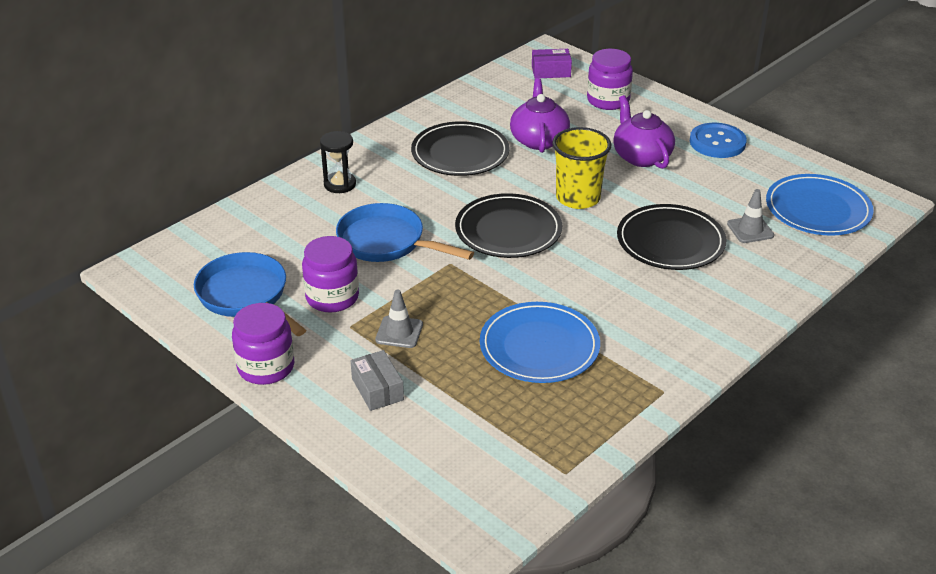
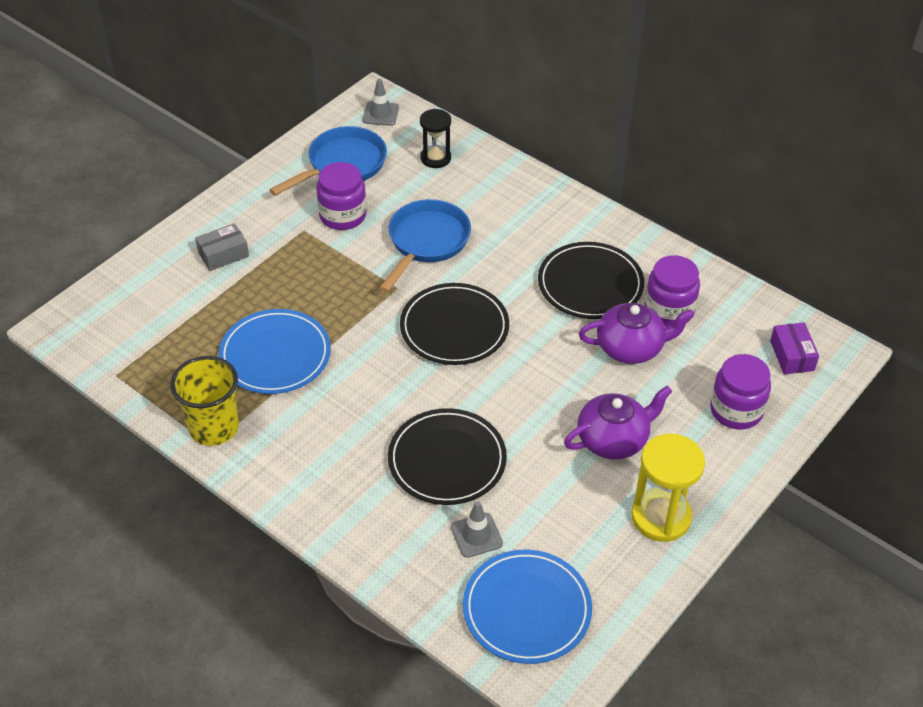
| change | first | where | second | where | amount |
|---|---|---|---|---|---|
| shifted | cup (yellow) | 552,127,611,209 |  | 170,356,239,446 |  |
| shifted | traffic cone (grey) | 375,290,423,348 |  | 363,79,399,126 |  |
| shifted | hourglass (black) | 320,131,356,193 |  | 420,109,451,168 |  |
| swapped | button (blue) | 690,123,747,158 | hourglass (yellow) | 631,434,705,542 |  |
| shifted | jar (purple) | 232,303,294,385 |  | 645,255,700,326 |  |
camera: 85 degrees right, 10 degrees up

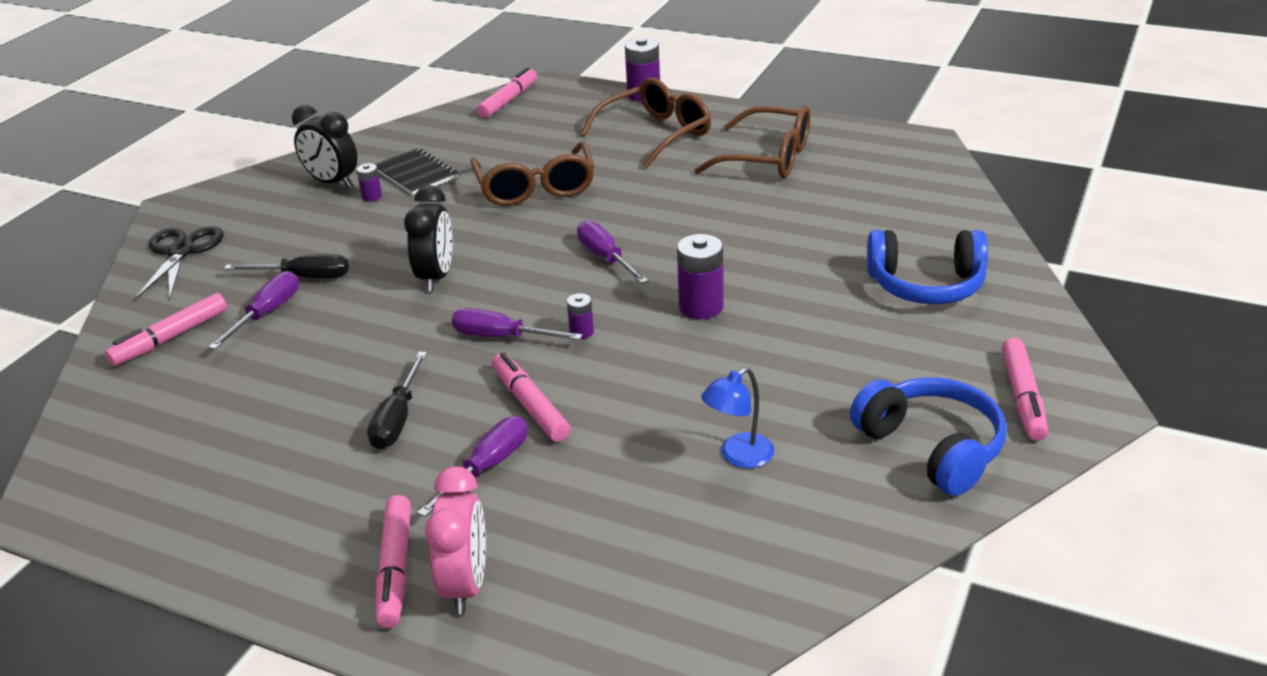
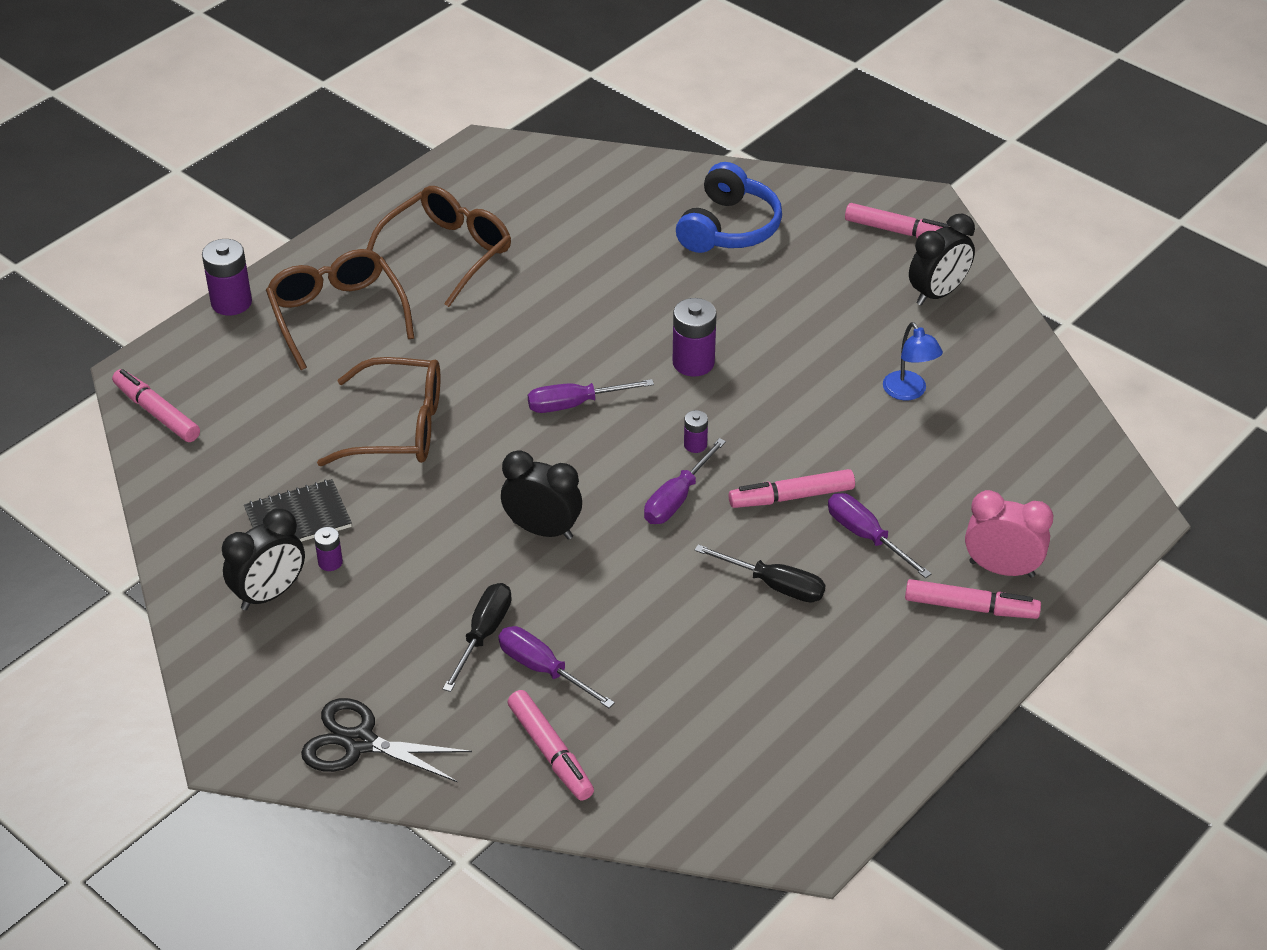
| change | first | where | second | where | amount |
|---|---|---|---|---|---|
| swapped | headphones (blue) | 850,377,1007,496 | clock (black) | 909,214,975,305 |  |
camera: 75 degrees left, 10 degrees up

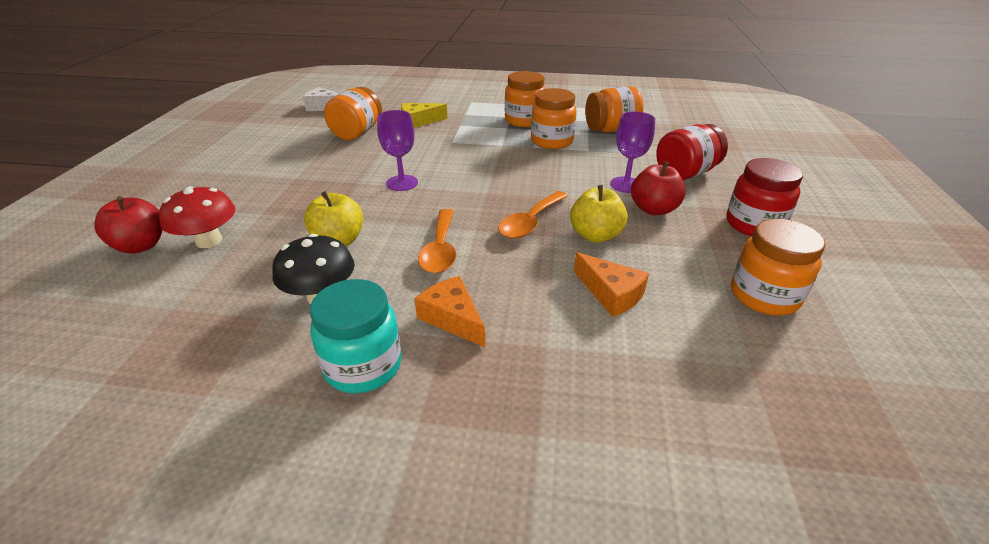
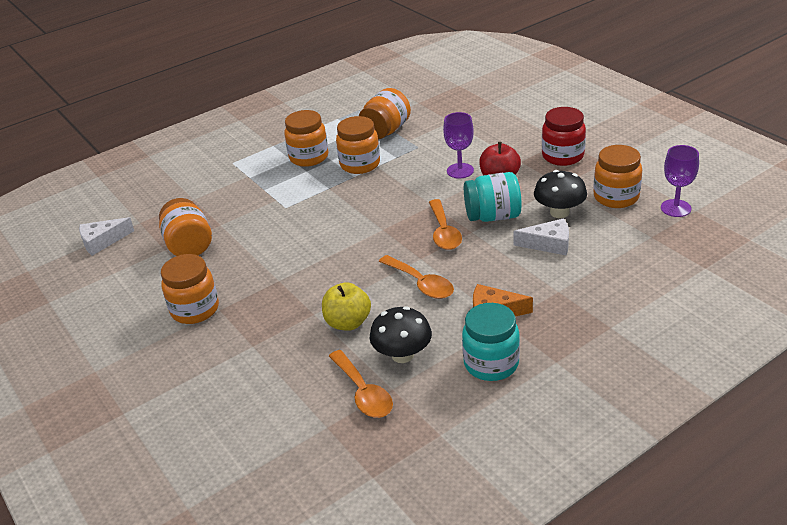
| change | first | where | second | where | amount |
|---|---|---|---|---|---|
| new |  |  | jar (orange) | 161,254,219,324 |  |
| new |  |  | spoon (orange) | 329,350,393,418 |  |
| swapped | apple (yellow) | 570,185,628,243 | jar (turquoise) | 464,172,522,222 |  |
| repainted | cheese (orange) | 574,252,649,317 | cheese (white) | 513,218,569,255 |  |
| new |  |  | mushroom (black) | 534,170,587,218 |  |
| shifted | goblet (purple) | 377,110,418,191 |  | 661,145,699,217 |  |
| gone | apple (red) | 95,196,163,254 |  |  |  |
| gone | mushroom (red) | 159,186,235,248 |  |  |  |
| gone | cheese (yellow) | 401,103,448,128 |  |  |  |
| gone | jar (red) | 656,124,728,180 |  |  |  |
camera: 40 degrees left, 0 degrees up

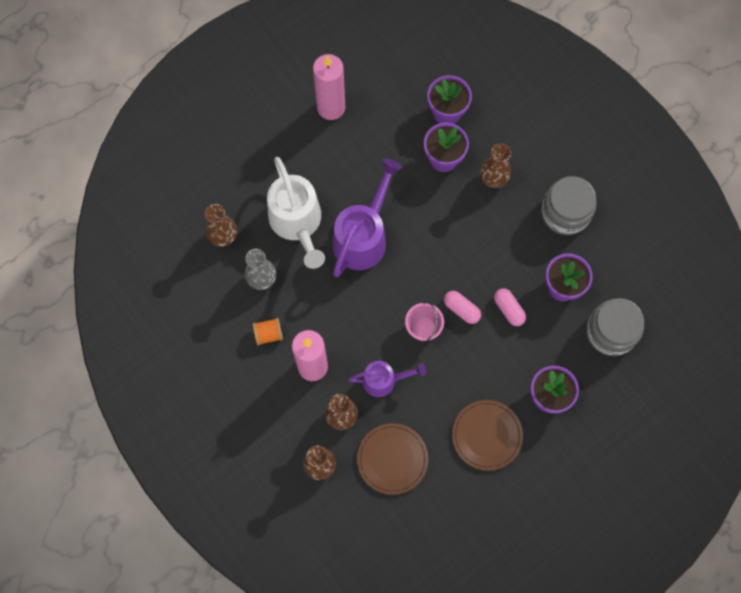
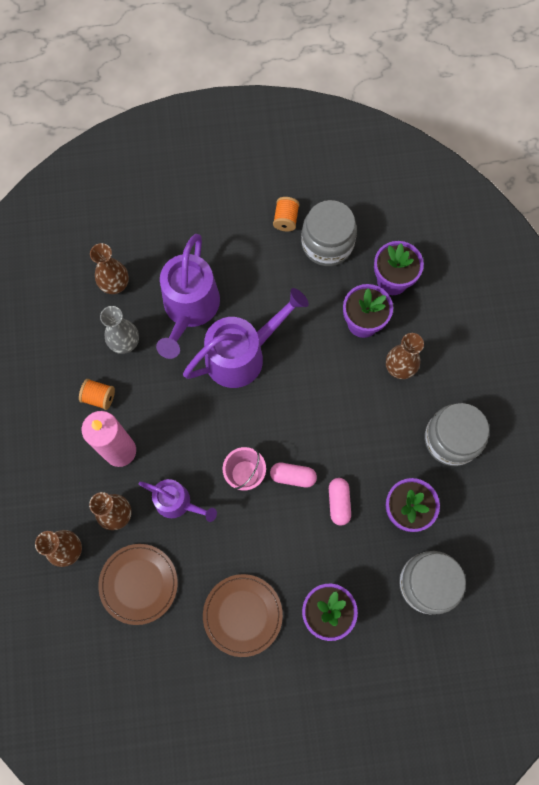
| change | first | where | second | where | amount |
|---|---|---|---|---|---|
| repainted | watering can (white) | 267,157,325,269 | watering can (purple) | 156,234,220,359 |  |
| rotated | capsule (pink) | 444,291,481,324 |  | 270,463,317,488 | 60 degrees counterclockwise |
| swapped | candle (pink) | 313,54,345,120 | spool (orange) | 273,197,300,231 |  |
| new |  |  | jar (grey) | 301,200,357,266 |  |
camera: 30 degrees right, 0 degrees up

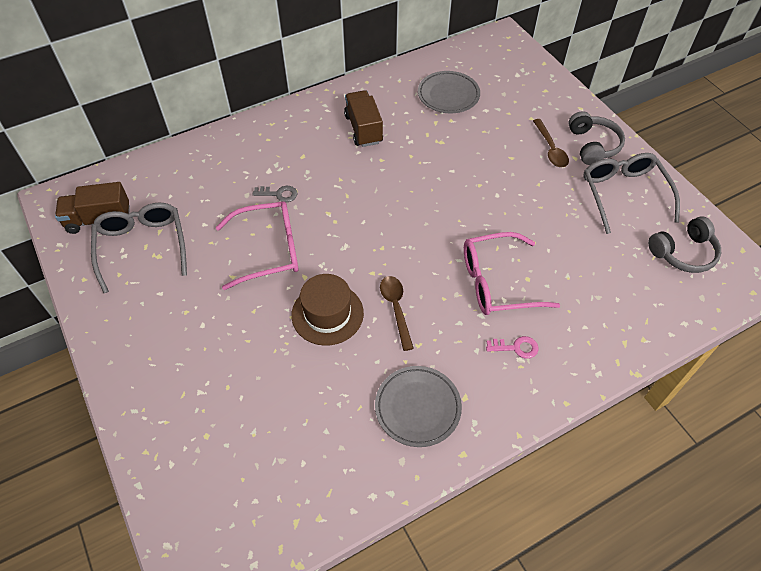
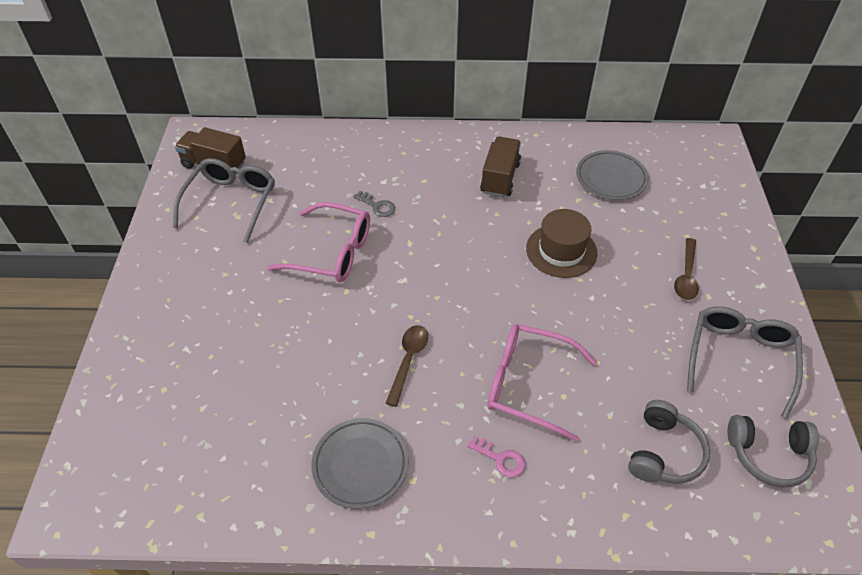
| change | first | where | second | where | amount |
|---|---|---|---|---|---|
| shifted | hat (brown) | 291,274,364,346 |  | 526,209,597,278 |  |
| shifted | headphones (grey) | 568,111,625,165 |  | 628,400,710,484 |  |
camera: 30 degrees right, 5 degrees down

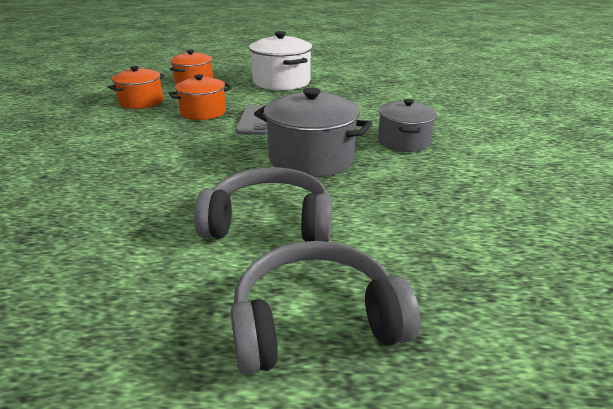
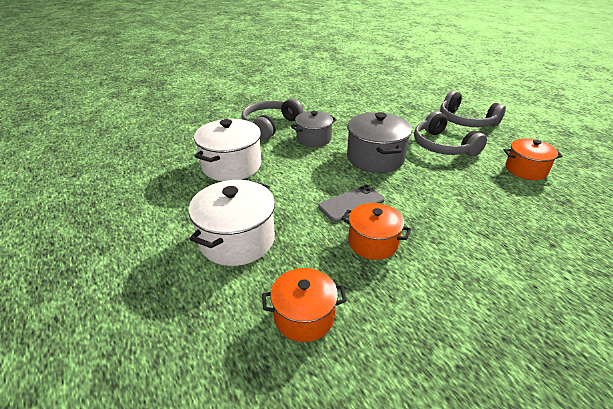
| change | first | where | second | where | amount |
|---|---|---|---|---|---|
| new |  |  | pot (white) | 194,119,261,181 |  |
| new |  |  | headphones (grey) | 241,98,303,140 |  |
| shifted | pot (orange) | 108,66,165,109 |  | 504,138,563,180 |  |
camera: 125 degrees left, 5 degrees up

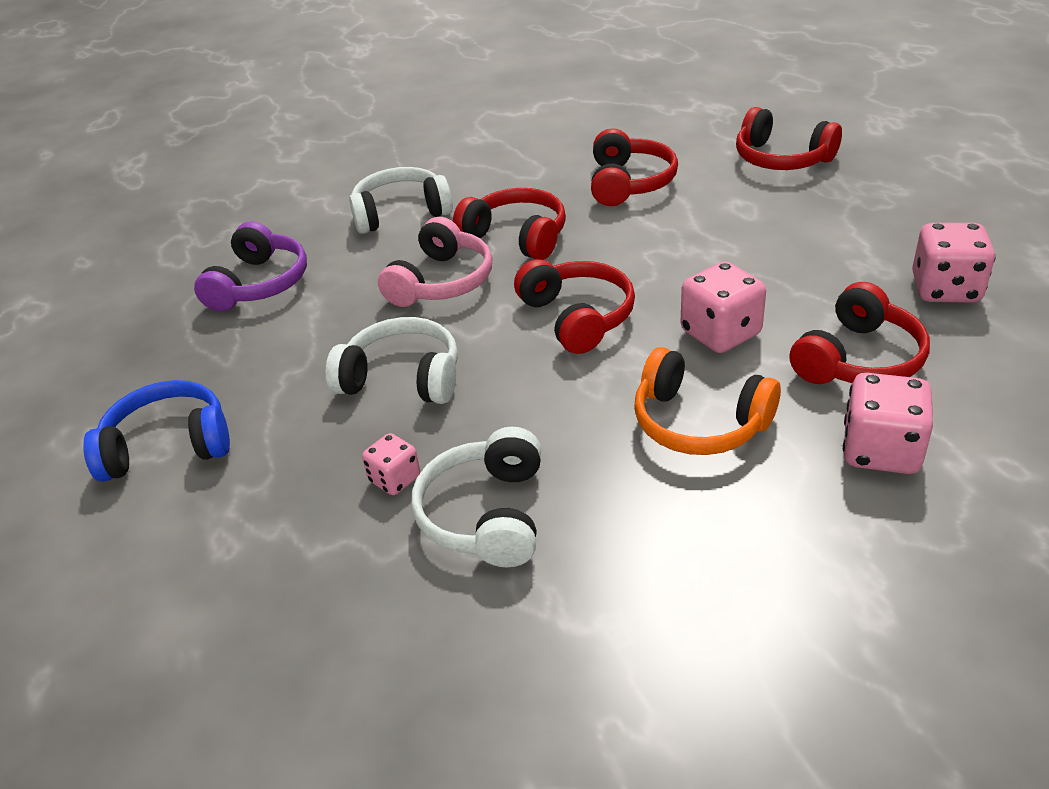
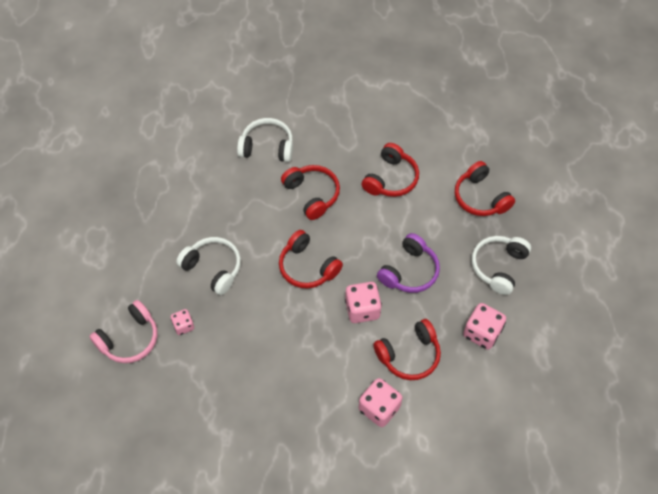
| change | first | where | second | where | amount |
|---|---|---|---|---|---|
| shifted | headphones (pink) | 378,217,493,307 |  | 89,300,157,363 |  |
| rotated | headphones (red) | 514,259,635,354 |  | 279,230,343,289 | 135 degrees clockwise |
| shifted | headphones (purple) | 194,221,307,312 |  | 377,233,440,293 |  |
| shifted | headphones (white) | 411,427,541,567 |  | 472,236,531,295 |  |
| gone | headphones (blue) | 83,380,230,482 |  |  |  |
| gone | headphones (orange) | 634,347,781,455 |  |  |  |
camera: 20 degrees right, 20 degrees up

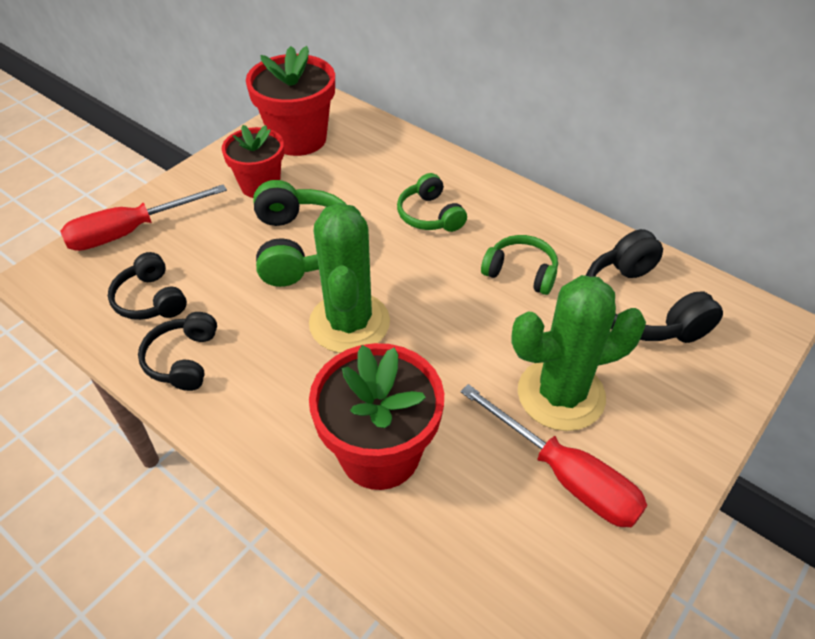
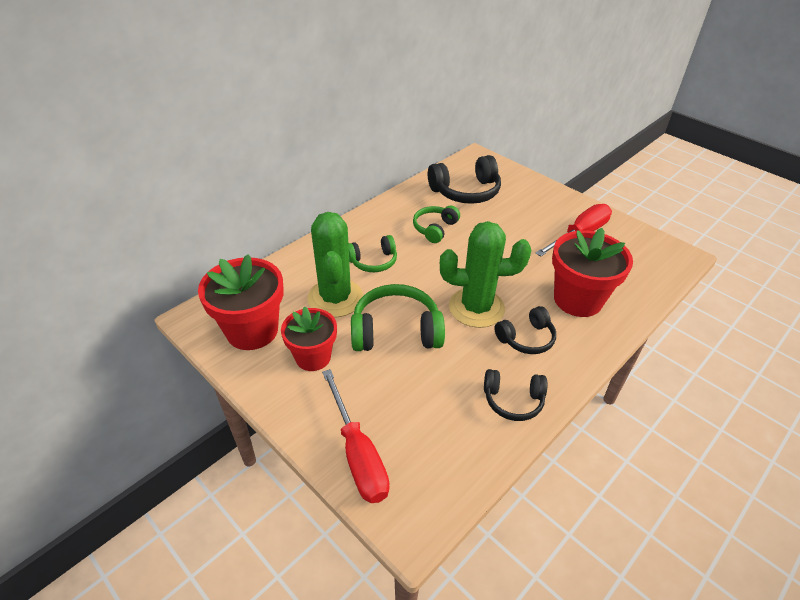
| change | first | where | second | where | amount |
|---|---|---|---|---|---|
| shifted | cactus (green) | 511,275,646,431 |  | 308,212,363,317 |  |
| shifted | headphones (black) | 108,252,187,320 |  | 494,306,556,354 |  |
camera: 85 degrees left, 5 degrees down

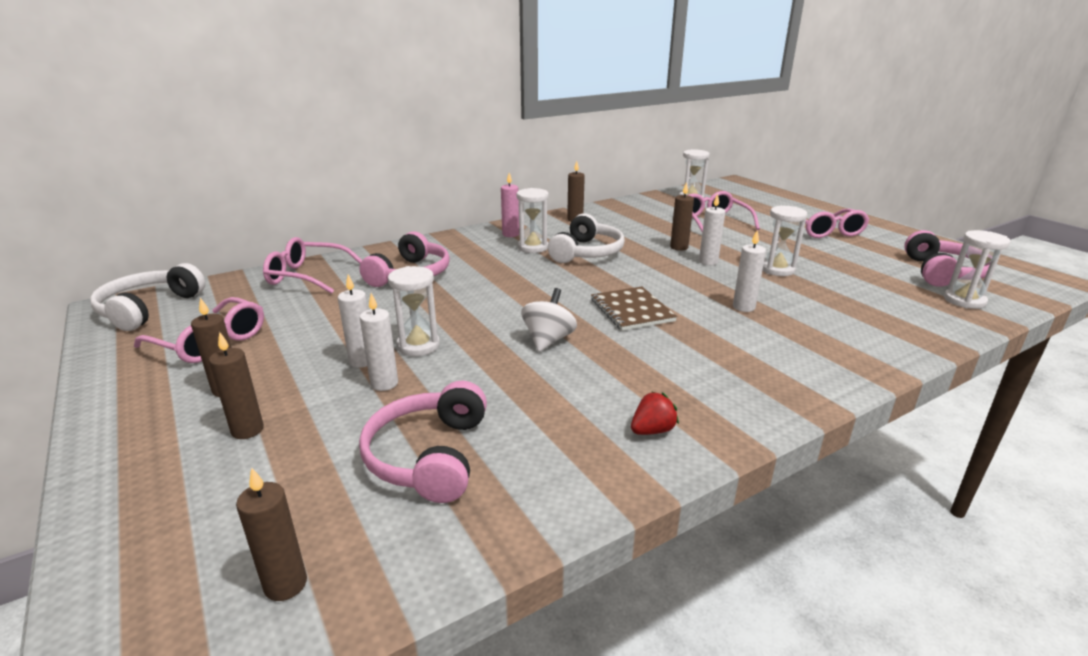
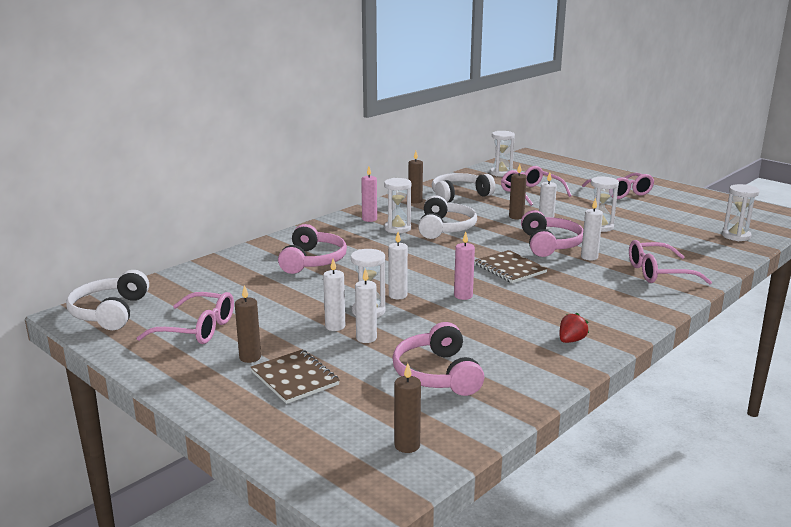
| change | first | where | second | where | amount |
|---|---|---|---|---|---|
| swapped | candle (brown) | 209,331,264,439 | notebook (brown) | 250,350,340,404 |  |
| new |  |  | candle (white) | 388,232,408,299 |  |
| new |  |  | headphones (white) | 432,173,495,202 |  |
| swapped | spinning top (white) | 521,288,577,352 | candle (pink) | 454,232,475,300 |  |
| shifted | headphones (pink) | 904,230,990,287 |  | 521,210,583,257 |  |
| shifted | glasses (pink) | 263,237,362,294 |  | 629,240,712,285 |  |
camera: 15 degrees left, 5 degrees down

